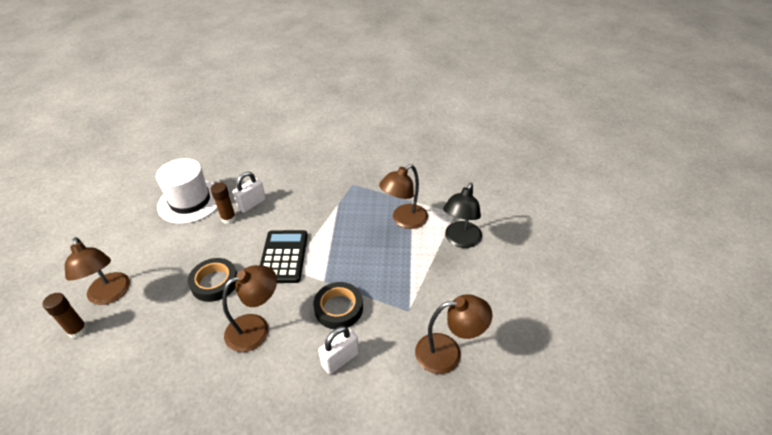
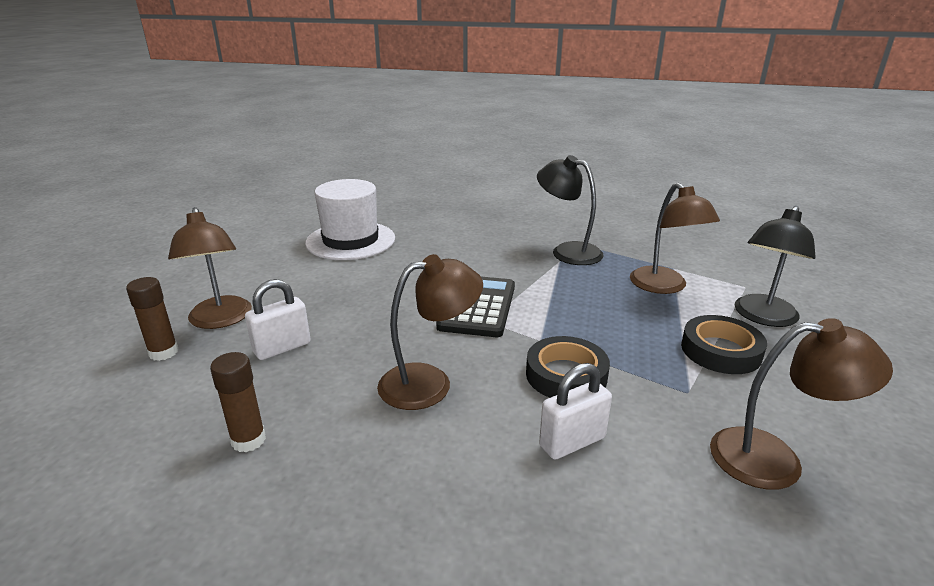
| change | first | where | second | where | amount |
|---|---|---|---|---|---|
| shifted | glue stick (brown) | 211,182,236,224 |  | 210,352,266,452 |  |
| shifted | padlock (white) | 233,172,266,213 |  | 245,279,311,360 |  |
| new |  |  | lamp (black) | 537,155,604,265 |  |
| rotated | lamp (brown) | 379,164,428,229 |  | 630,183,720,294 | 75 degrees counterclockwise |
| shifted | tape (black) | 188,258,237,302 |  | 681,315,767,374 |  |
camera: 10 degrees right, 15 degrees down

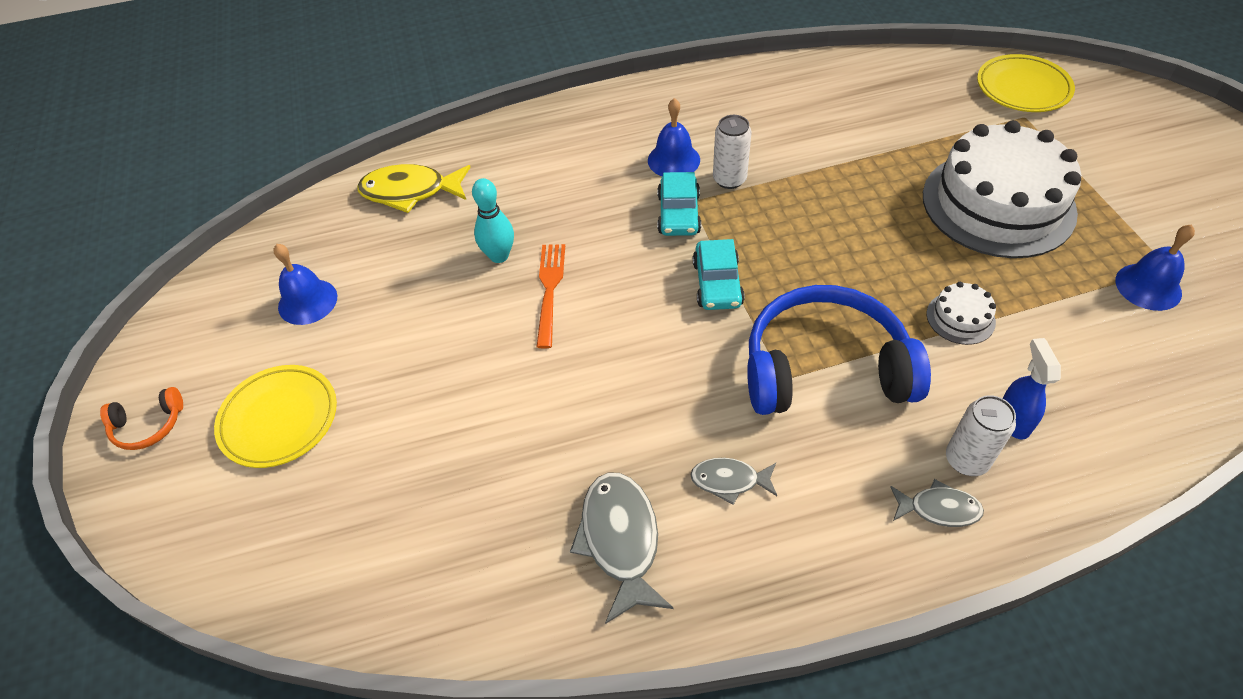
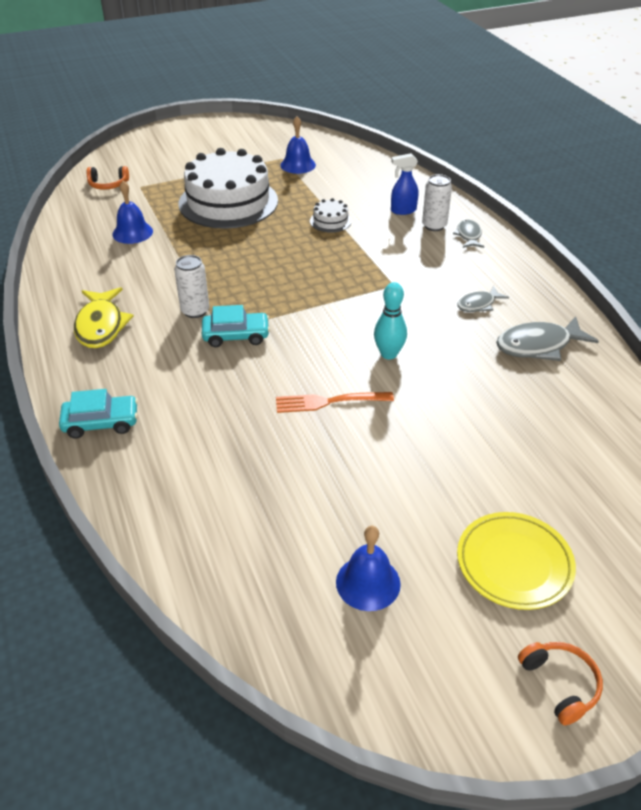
| change | first | where | second | where | amount |
|---|---|---|---|---|---|
| shifted | car (turquoise) | 693,239,745,310 |  | 59,389,138,439 |  |
| shifted | fish (yellow) | 357,164,471,213 |  | 74,287,134,348 |  |
| swapped | plate (yellow) | 977,54,1075,112 | headphones (orange) | 87,166,129,190 |  |
| shifted | bell (blue) | 648,98,700,176 |  | 112,181,153,244 |  |
| shifted | bowling pin (turquoise) | 472,178,514,263 |  | 374,282,407,359 |  |
| rotated | fish (grey) | 690,458,777,505 |  | 457,286,509,312 | 60 degrees clockwise |
| gone | headphones (blue) | 747,285,931,415 |  |  |  |
camera: 100 degrees left, 10 degrees down

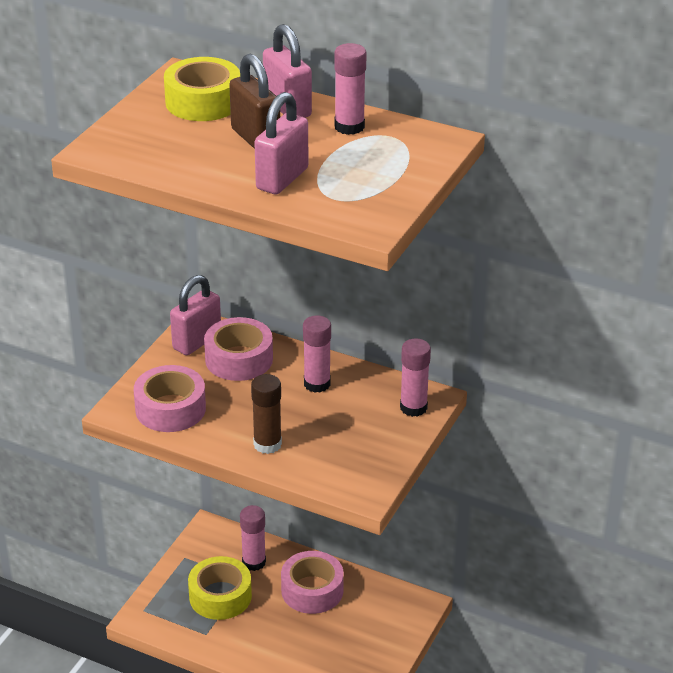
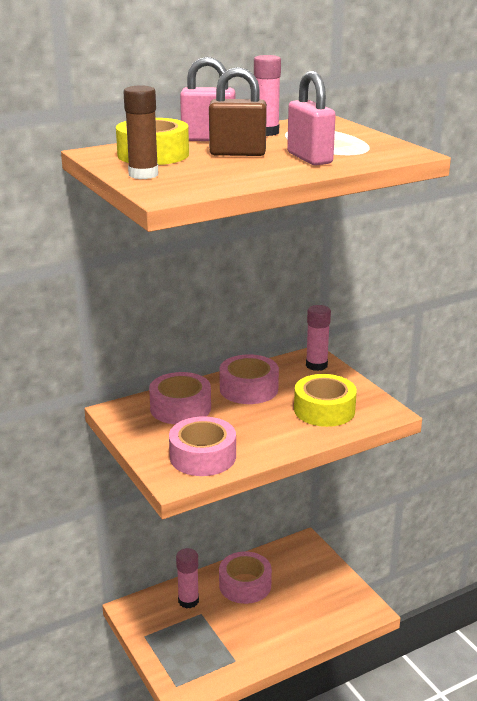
| change | first | where | second | where | amount |
|---|---|---|---|---|---|
| shifted | glue stick (brown) | 251,374,282,454 |  | 123,85,158,179 |  |
| swapped | glue stick (pink) | 303,315,331,392 | tape (pink) | 219,354,279,404 |  |
| shifted | tape (yellow) | 188,556,252,620 |  | 294,374,357,427 |  |
| gone | padlock (pink) | 170,275,221,355 |  |  |  |
camera: 55 degrees left, 10 degrees down

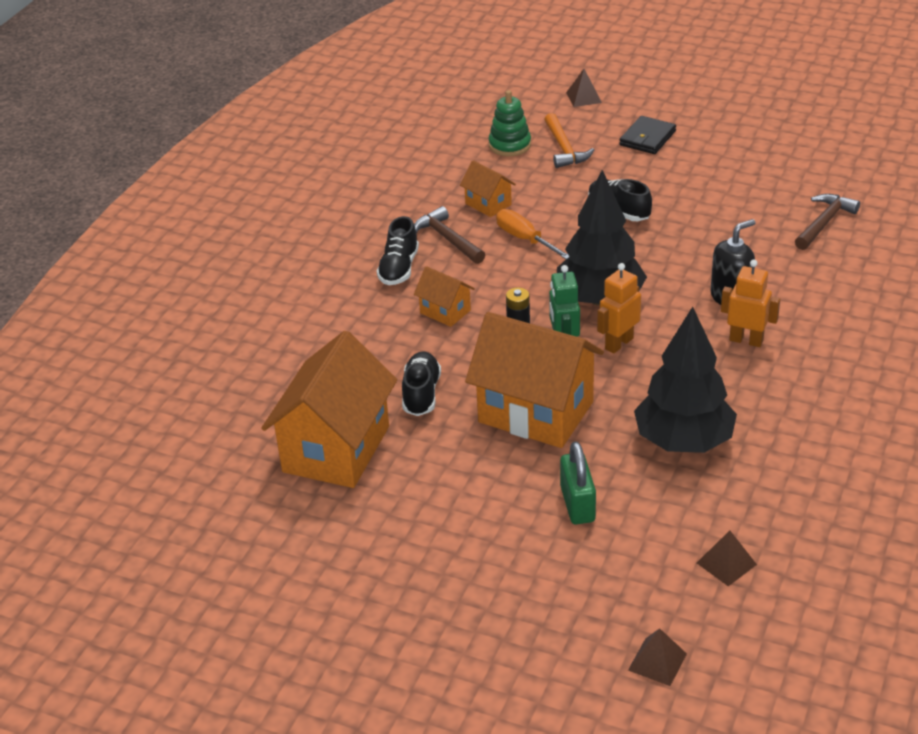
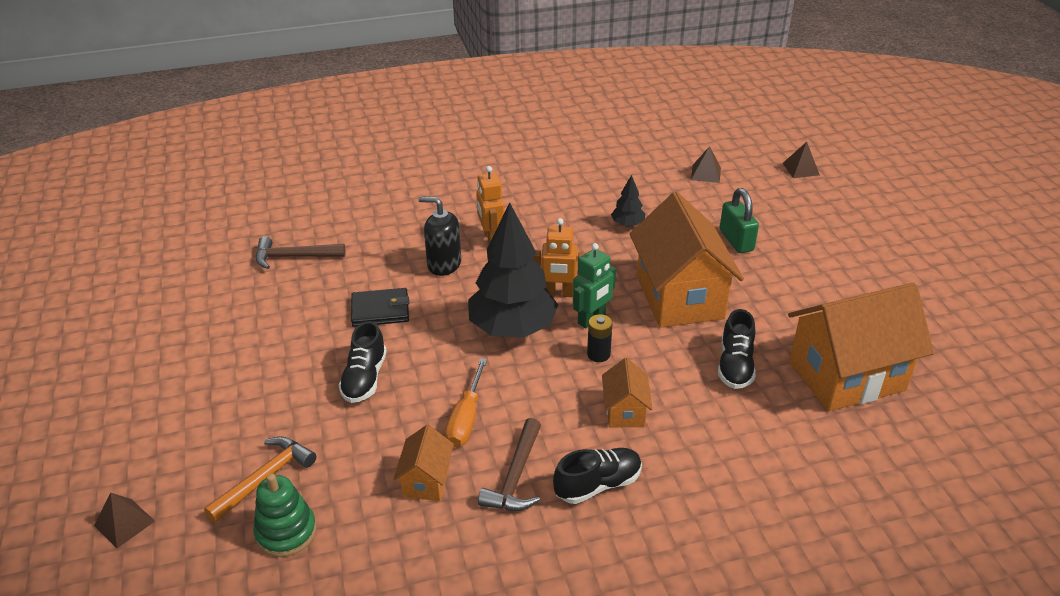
| change | first | where | second | where | amount |
|---|---|---|---|---|---|
| shifted | wallet (black) | 619,116,676,154 |  | 351,288,409,327 |  |
| scaled | tree (black) | 634,307,737,453 |  | 611,175,645,227 | x0.44 |
| rotated | shoe (black) | 402,351,441,416 |  | 718,309,756,389 | 45 degrees counterclockwise |
| rotated | padlock (green) | 560,441,596,525 |  | 720,188,759,253 | 60 degrees counterclockwise |
camera: 130 degrees left, 0 degrees up

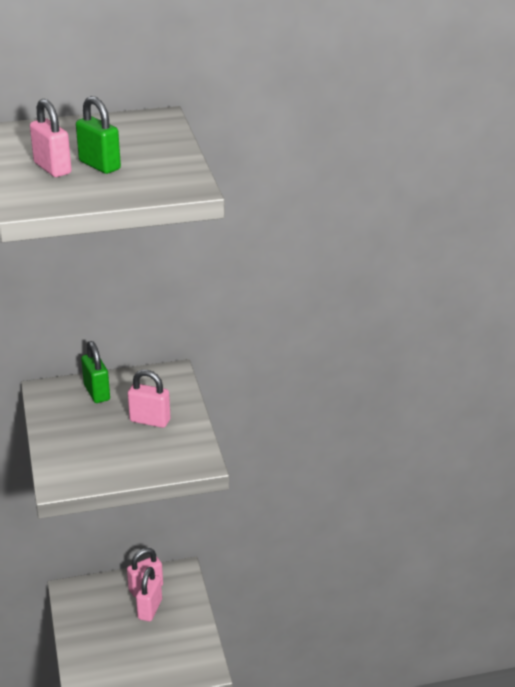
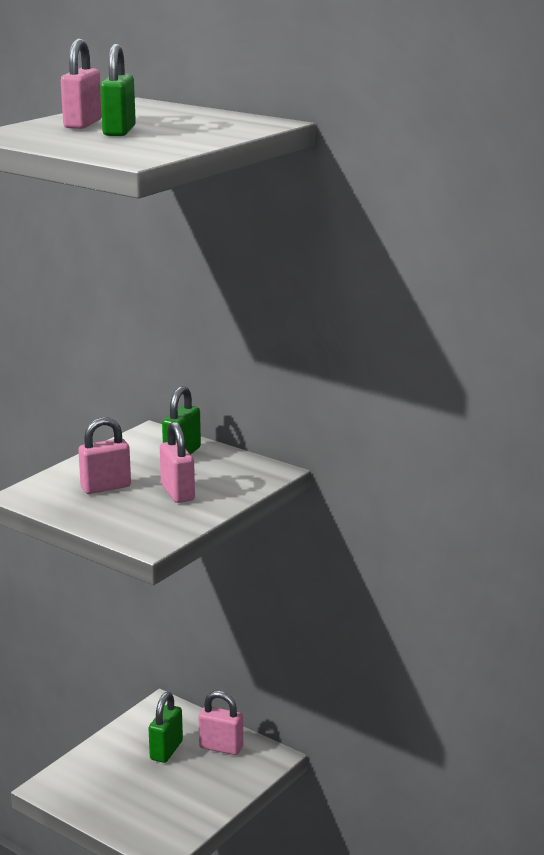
| change | first | where | second | where | amount |
|---|---|---|---|---|---|
| shifted | padlock (pink) | 136,567,162,621 |  | 78,417,131,494 |  |
| new |  |  | padlock (green) | 149,692,183,763 |  |
camera: 50 degrees right, 10 degrees down

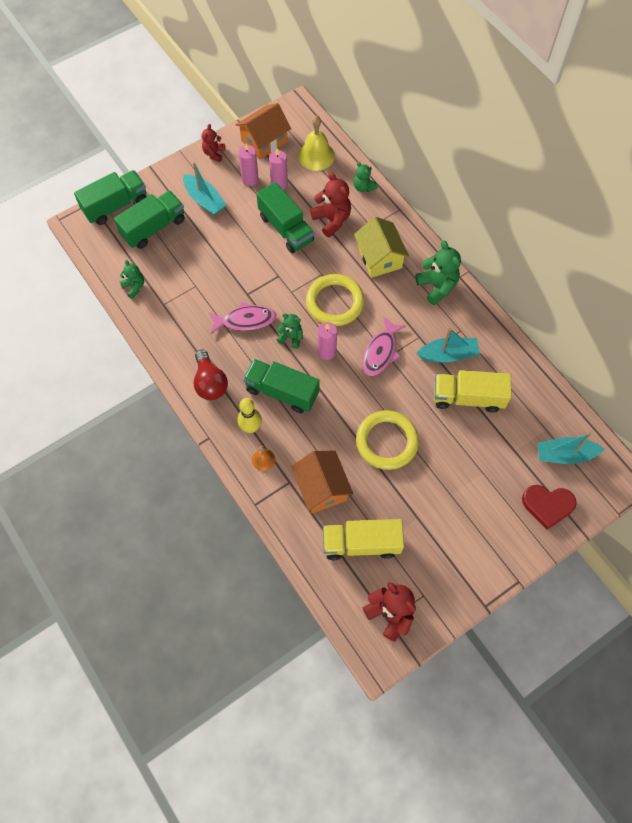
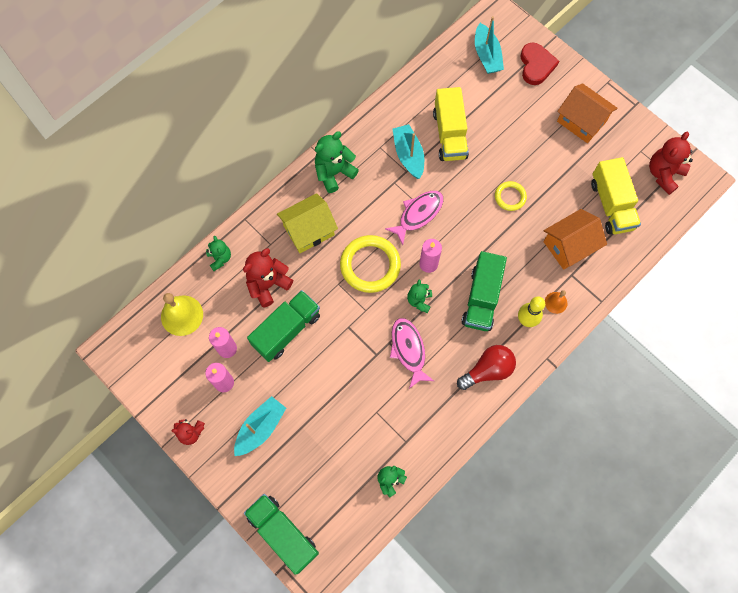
| change | first | where | second | where | amount |
|---|---|---|---|---|---|
| rotated | teddy bear (green) | 354,162,378,192 |  | 206,236,231,271 | 60 degrees counterclockwise |
| rotated | fish (pink) | 362,316,406,376 |  | 385,191,443,245 | 60 degrees counterclockwise |
| scaled | ring (yellow) | 356,410,419,470 |  | 495,181,527,211 | x0.54 |
| shifted | house (orange) | 235,103,291,159 |  | 557,83,618,143 |  |
| gone | truck (green) | 114,191,185,249 |  |  |  |
camera: 100 degrees left, 5 degrees up

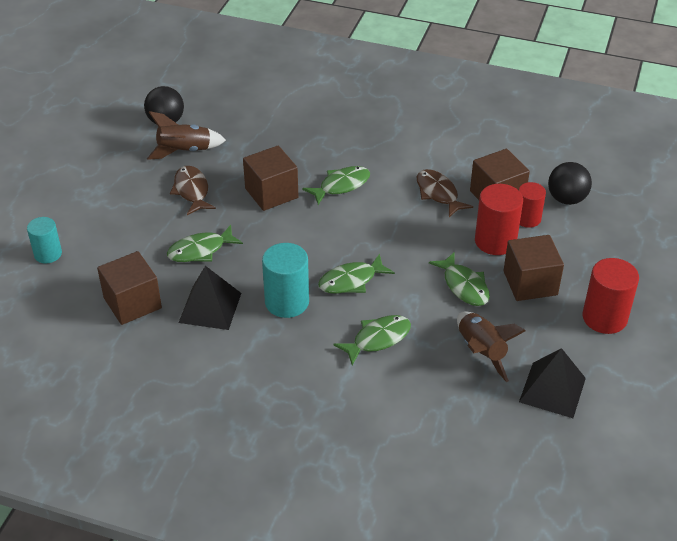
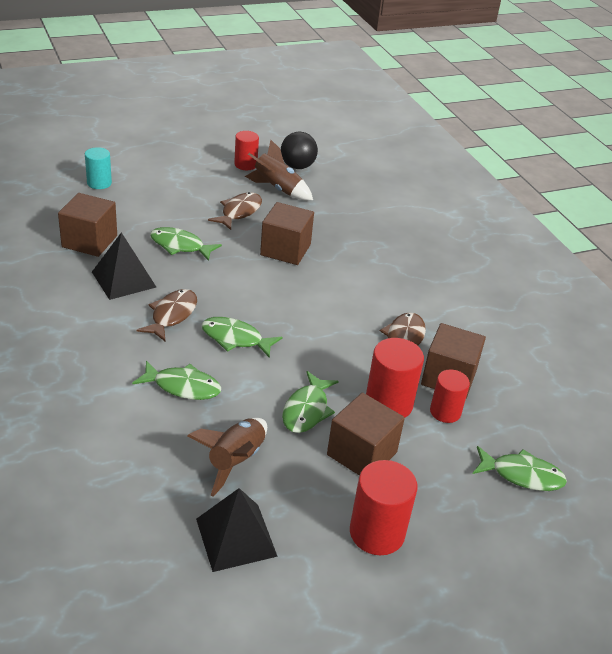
| change | first | where | second | where | amount |
|---|---|---|---|---|---|
| swapped | cylinder (turquoise) | 262,243,309,318 | fish (brown) | 137,289,197,342 |  |
| new |  |  | cylinder (red) | 234,131,259,170 |  |
| shifted | fish (green) | 302,166,370,205 |  | 473,446,567,491 |  |
| gone | ball (black) | 548,162,592,205 |  |  |  |
camera: 45 degrees right, 5 degrees down

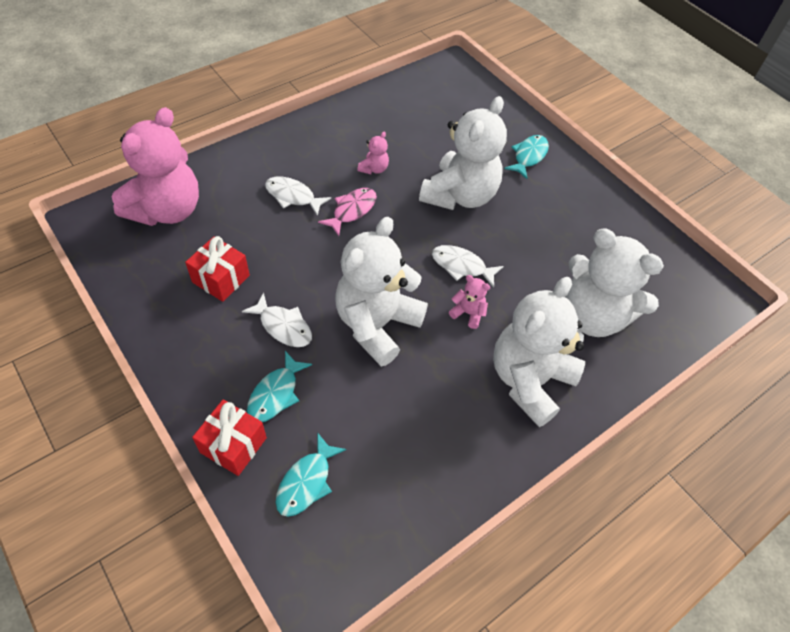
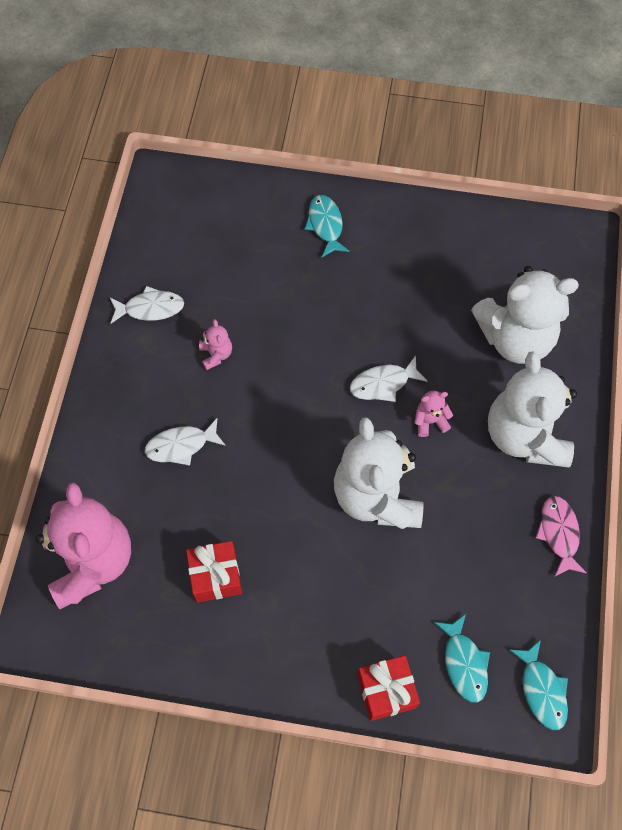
| change | first | where | second | where | amount |
|---|---|---|---|---|---|
| shifted | fish (white) | 242,292,312,347 |  | 110,286,184,323 |  |
| shifted | fish (turquoise) | 247,351,312,422 |  | 509,640,568,730 |  |
| shifted | fish (pink) | 318,188,377,236 |  | 536,496,587,577 |  |
| gone | teddy bear (white) | 419,96,507,210 |  |  |  |
camera: 40 degrees left, 10 degrees up

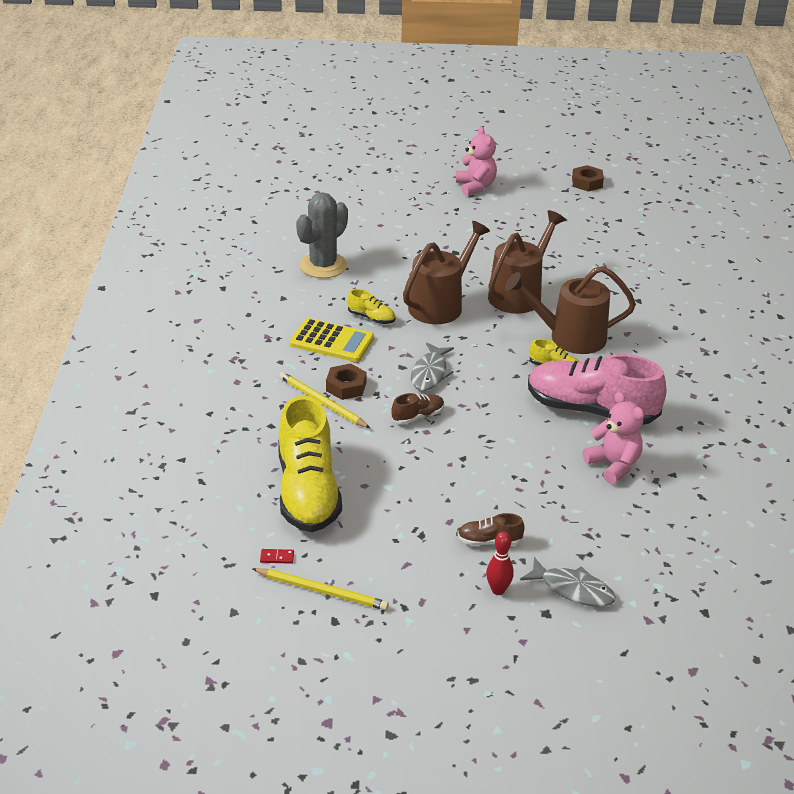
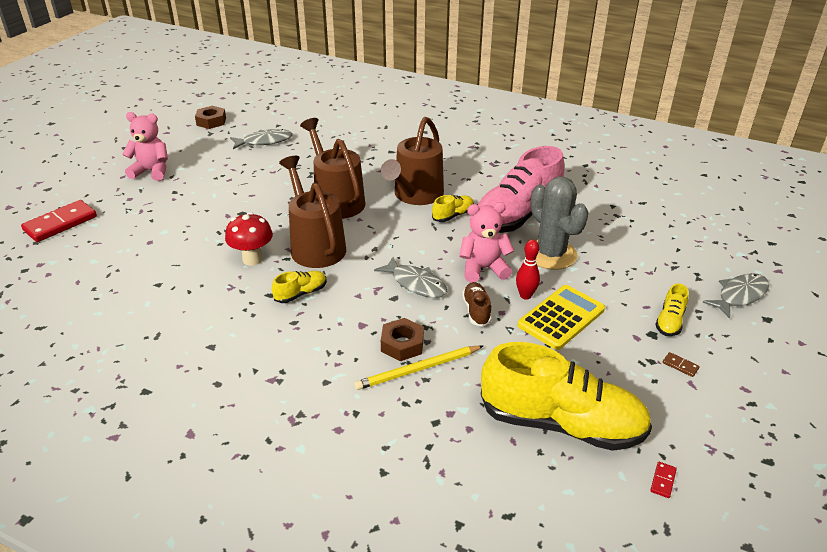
| change | first | where | second | where | amount |
|---|---|---|---|---|---|
| new |  |  | domino (red) | 21,200,97,242 |  |
| new |  |  | mushroom (red) | 225,212,273,266 |  |
| new |  |  | fish (grey) | 230,129,293,149 |  |
| shifted | teddy bear (pink) | 583,392,644,484 |  | 459,202,515,283 |  |
| shifted | bowling pin (red) | 486,532,514,595 |  | 516,239,540,300 |  |
| shifted | calculator (yellow) | 290,318,374,362 |  | 517,285,605,350 |  |
| shifted | cactus (grey) | 296,192,348,278 |  | 530,176,589,270 |  |
| repainted | shoe (brown) | 457,513,525,546 | shoe (yellow) | 655,283,689,336 |  |
| new |  |  | domino (brown) | 663,352,700,377 |  |
| gone | pencil (yellow) | 252,568,389,610 |  |  |  |
camera: 65 degrees left, 0 degrees up

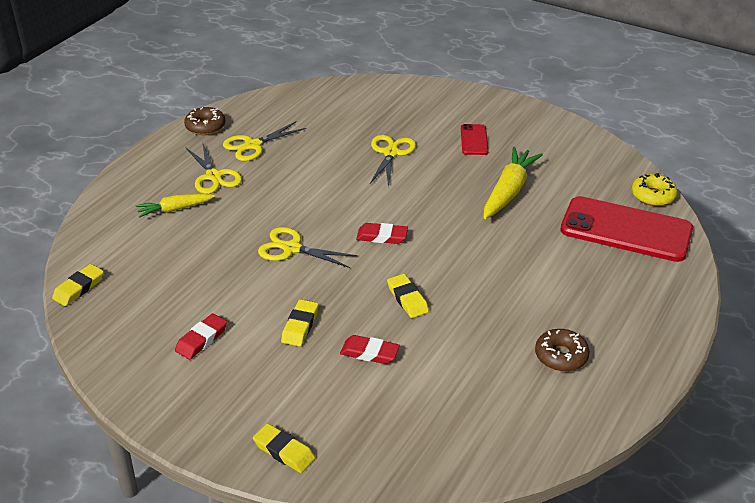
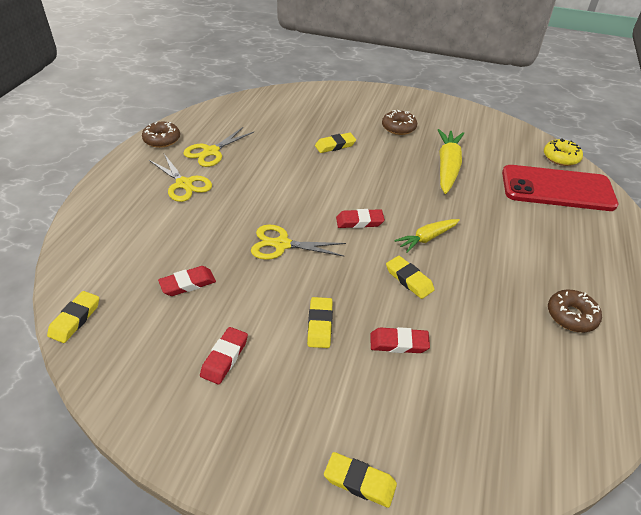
| change | first | where | second | where | amount |
|---|---|---|---|---|---|
| new |  |  | eraser (red) | 158,266,216,296 |  |
| swapped | scissors (yellow) | 370,135,416,187 | eraser (yellow) | 315,133,356,153 |  |
| swapped | phone (red) | 461,124,489,155 | donut (brown) | 382,110,417,135 |  |
| shifted | carrot (yellow) | 135,194,215,218 |  | 394,219,460,253 |  |
camera: 15 degrees left, 5 degrees up

